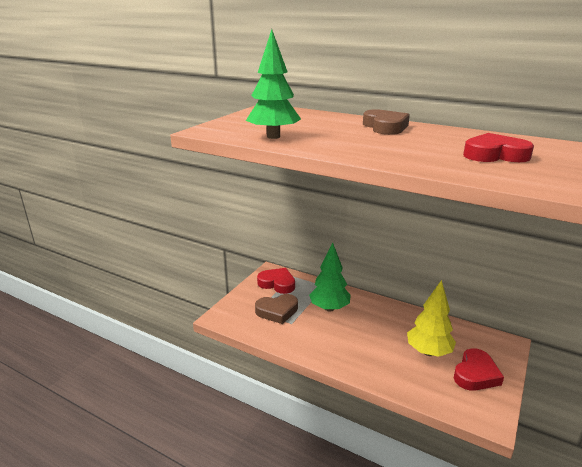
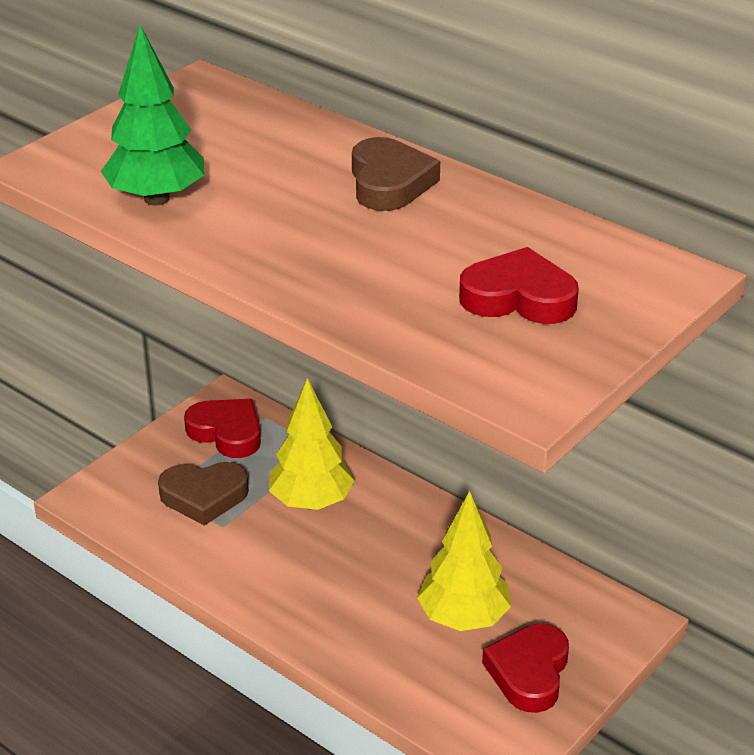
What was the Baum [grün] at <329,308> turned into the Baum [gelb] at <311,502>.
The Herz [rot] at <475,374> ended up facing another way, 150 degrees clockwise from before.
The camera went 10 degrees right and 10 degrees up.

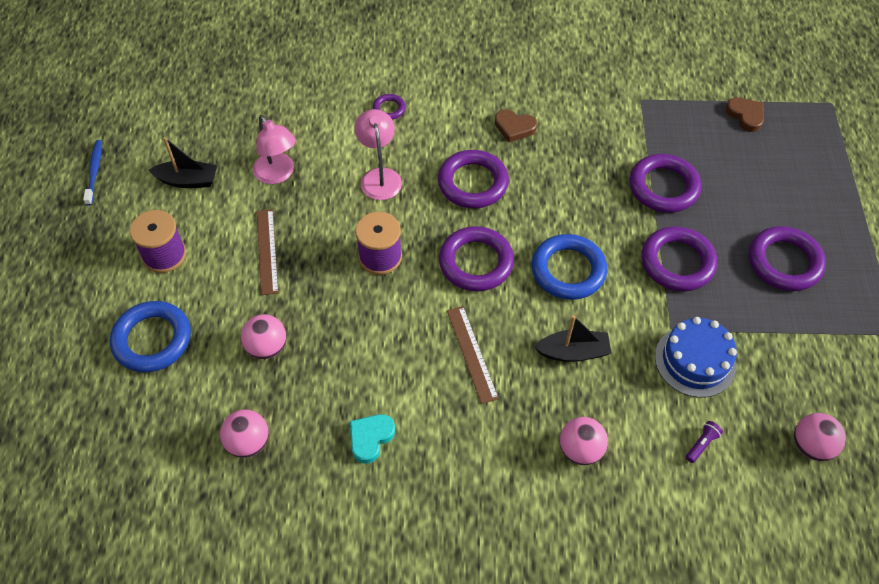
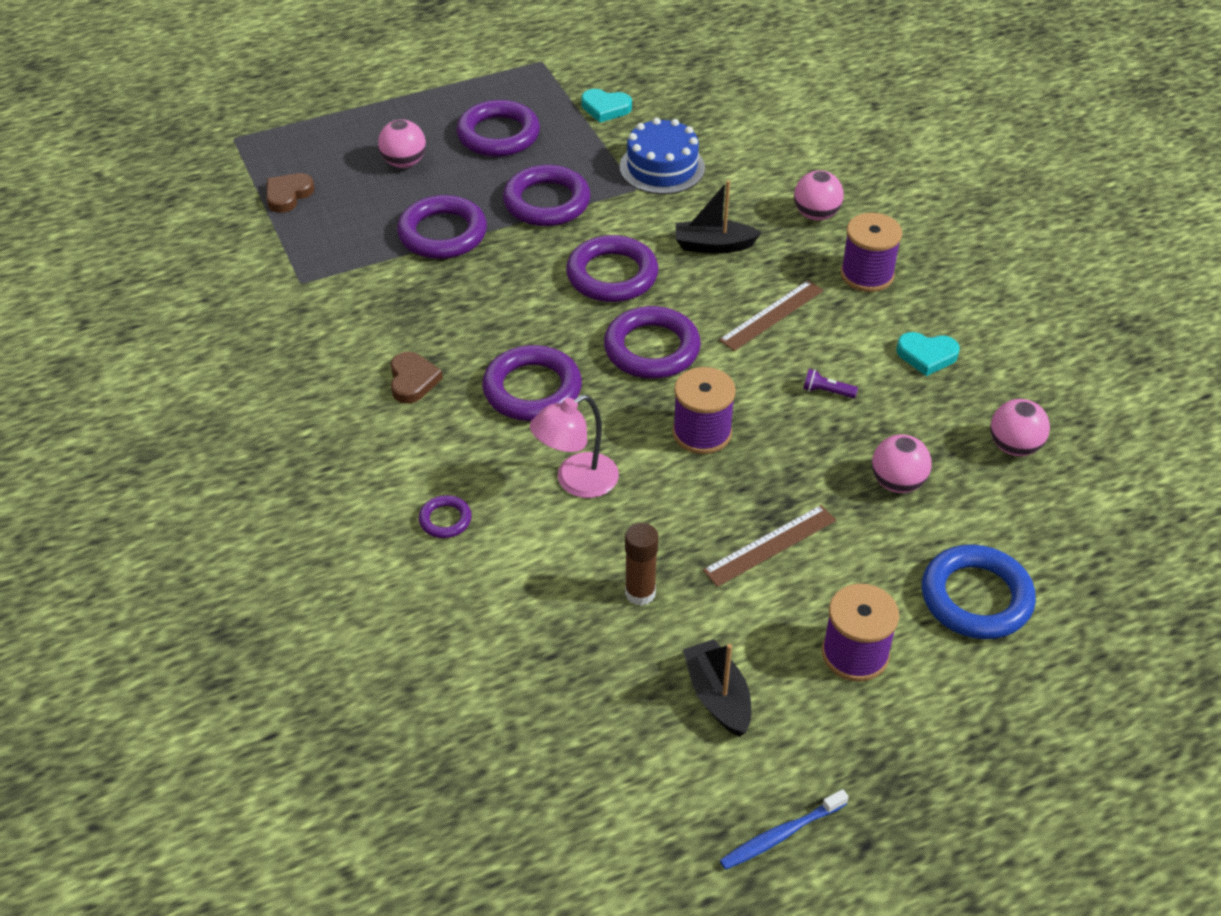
Where the Lampe [rosa] stood at <278,174>, the Klebestift [braun] came to stand at <640,593>.
What was the Ring [blau] at <568,270> turned into the Ring [lila] at <612,275>.
The Boot [schwarz] at <573,352> ended up facing another way, 60 degrees counterclockwise from before.
The Taschenlampe [lila] ended up elsewhere, having gone from <702,444> to <826,391>.
The Ball [rosa] ended up elsewhere, having gone from <811,446> to <404,163>.
The second view gained the Herz [türkis] at <605,108>.
The second view gained the Garnrolle [lila] at <867,275>.
The camera went 115 degrees left and 10 degrees down.

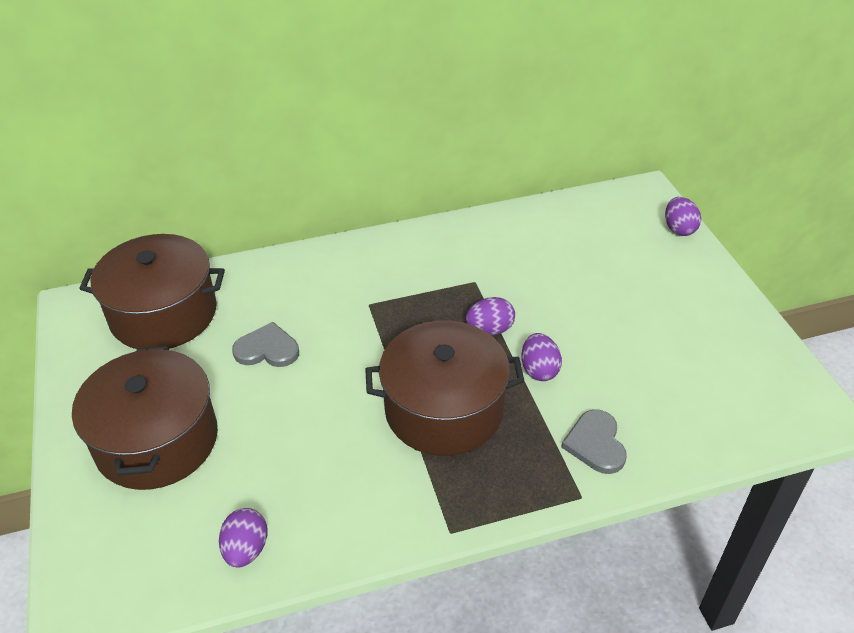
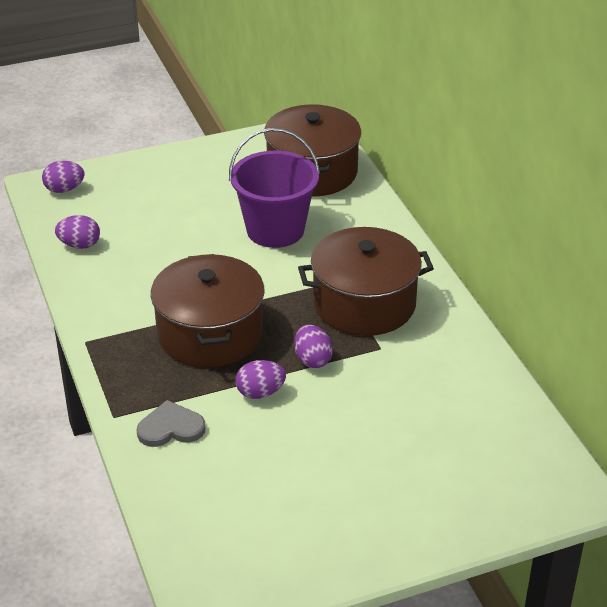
The Kochtopf [braun] ended up elsewhere, having gone from <157,440> to <364,304>.
Where the Herz [grau] stood at <267,349>, the Eimer [lila] came to stand at <275,230>.
The Ei [lila] ended up elsewhere, having gone from <679,229> to <64,189>.
The camera went 85 degrees right and 5 degrees down.

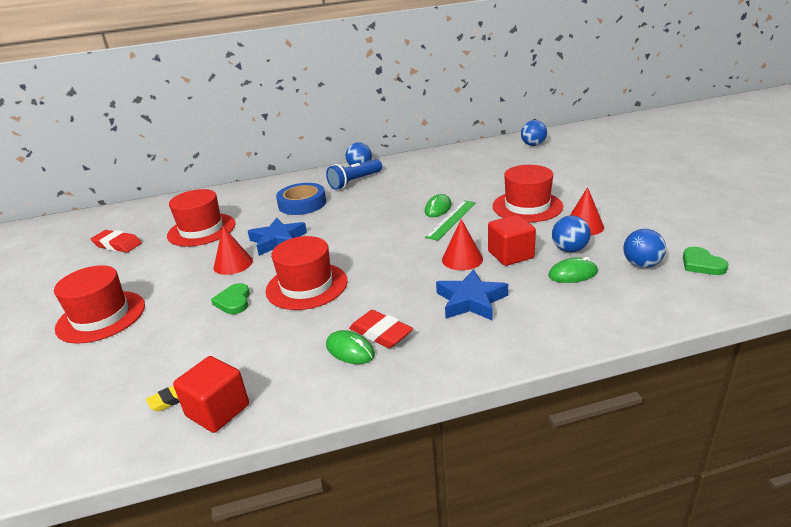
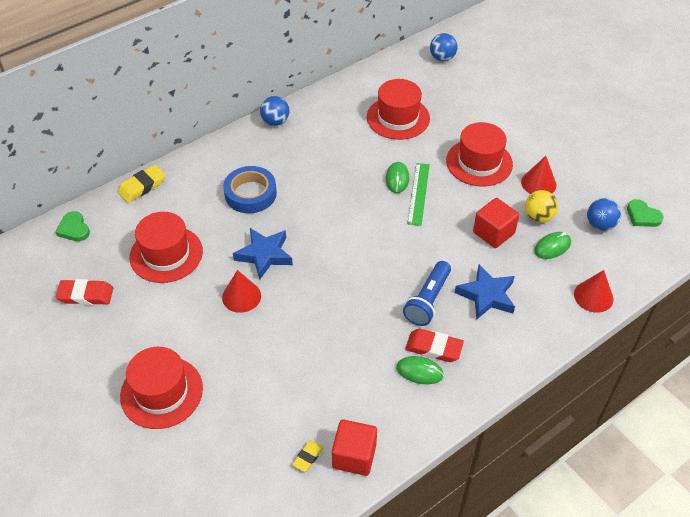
The Herz [grün] ended up elsewhere, having gone from <234,301> to <74,229>.
The Hut [rot] ended up elsewhere, having gone from <306,286> to <398,118>.
The Taschenlampe [blau] ended up elsewhere, having gone from <354,182> to <427,300>.
The Kegel [rot] ended up elsewhere, having gone from <462,259> to <593,296>.
What was the Ball [blau] at <569,249> turned into the Ball [gelb] at <538,217>.
The second view gained the Radiergummi [gelb] at <142,186>.
The camera went 25 degrees left and 20 degrees up.

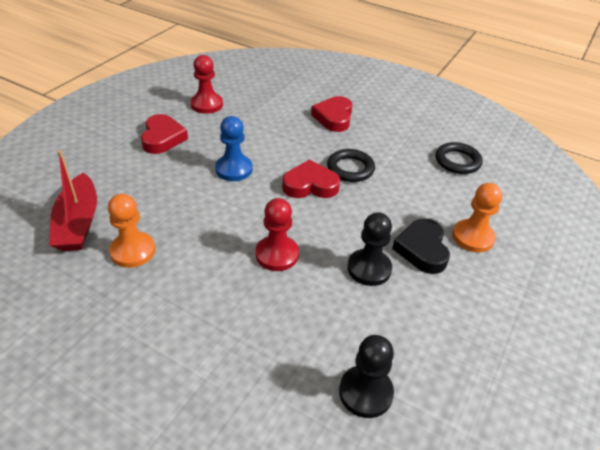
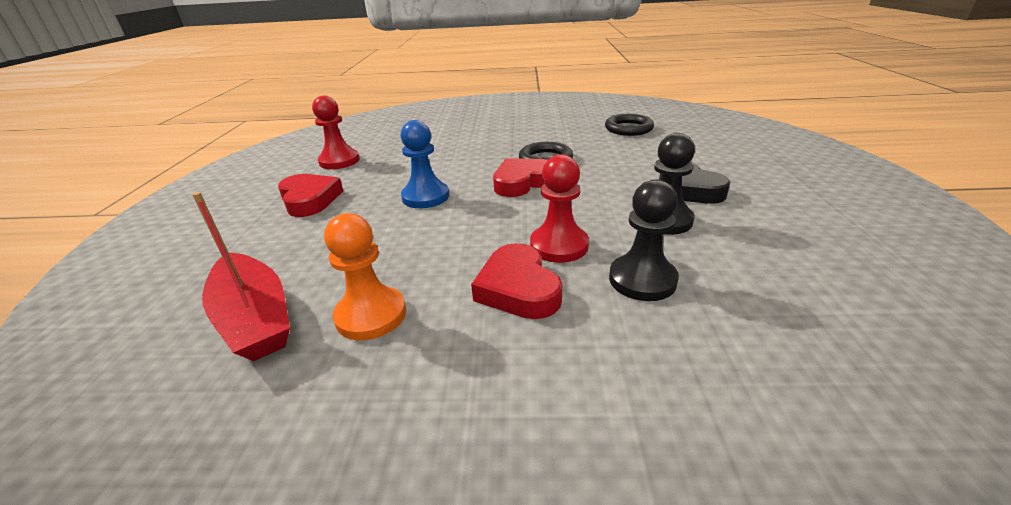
The Herz [rot] ended up elsewhere, having gone from <334,117> to <518,288>.
The Bauer [schwarz] ended up elsewhere, having gone from <365,392> to <642,280>.
The second view lost the Bauer [orange] at <473,237>.
The camera went 25 degrees left and 10 degrees down.

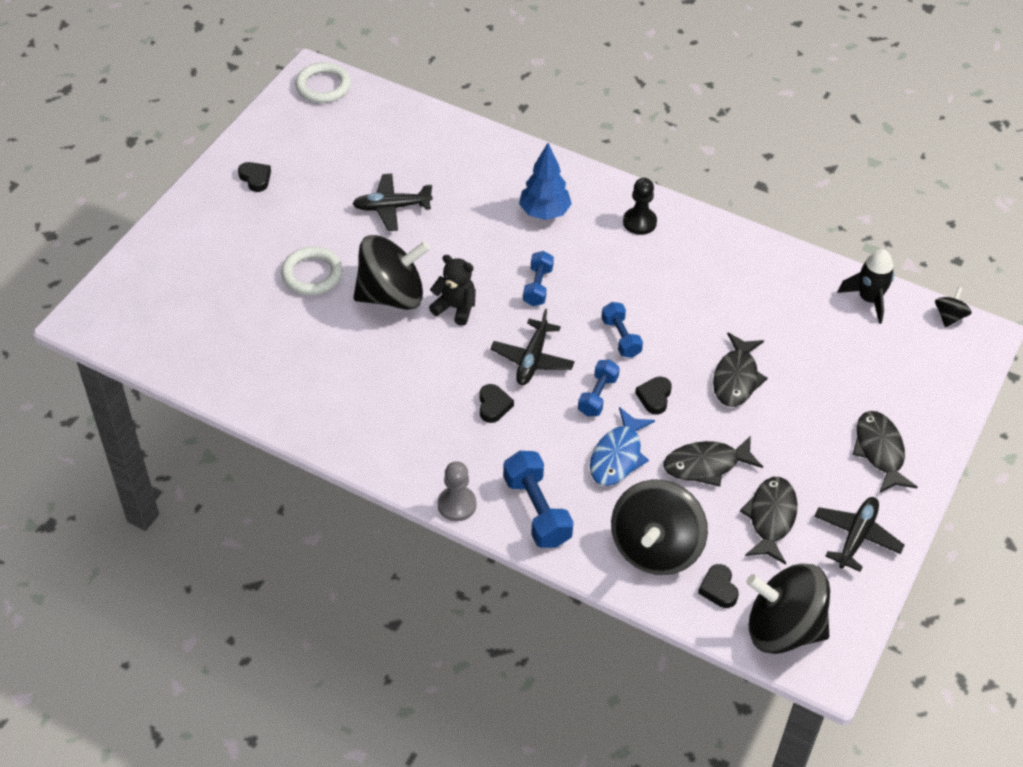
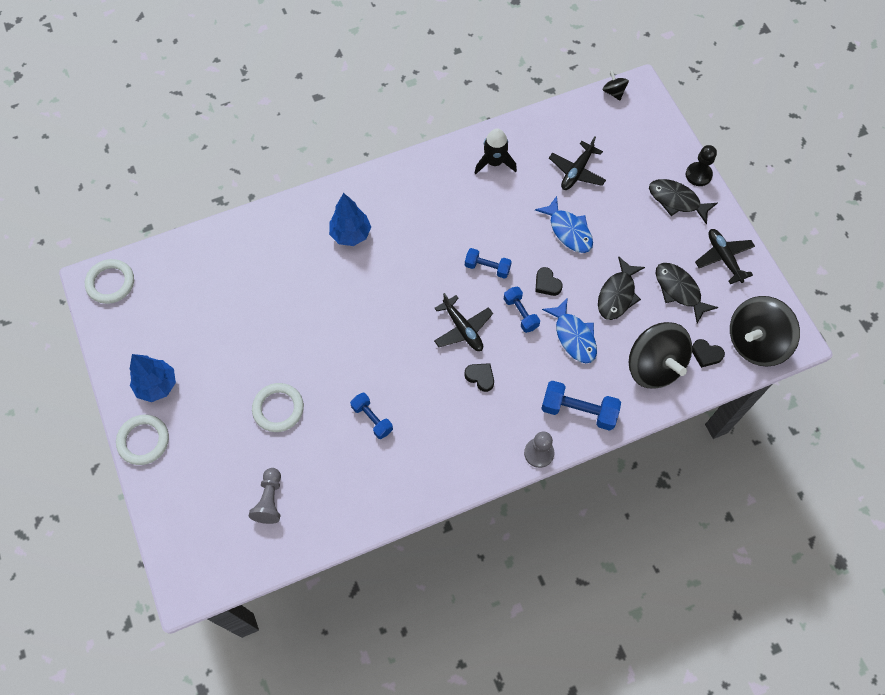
Where the Herz [schwarz] stood at <255,178>, the Baum [blau] came to stand at <157,385>.
The Flugzeug [schwarz] ended up elsewhere, having gone from <391,207> to <576,171>.
The second view lost the Kreisel [schwarz] at <392,295>.
The second view lost the Teddybär [schwarz] at <455,308>.
The Hantel [blau] ended up elsewhere, having gone from <538,286> to <372,419>.
The Bauer [schwarz] ended up elsewhere, having gone from <639,222> to <698,175>.
What was the Fisch [schwarz] at <736,378> turned into the Fisch [blau] at <568,230>.
The Rakete [schwarz] ended up elsewhere, having gone from <869,299> to <494,162>.
The second view gained the Ring [weiß] at <143,441>.
The second view gained the Bauer [grau] at <270,500>.
The camera went 50 degrees left and 15 degrees up.

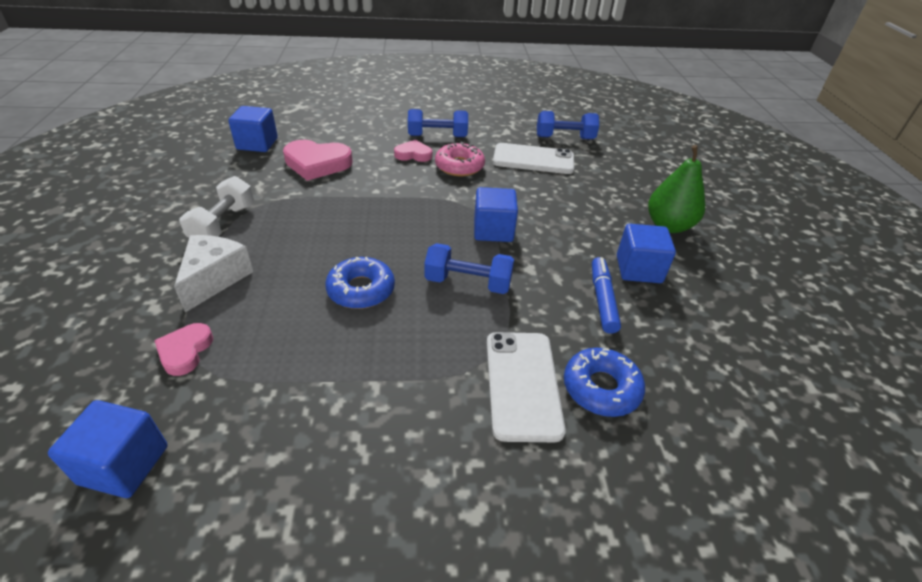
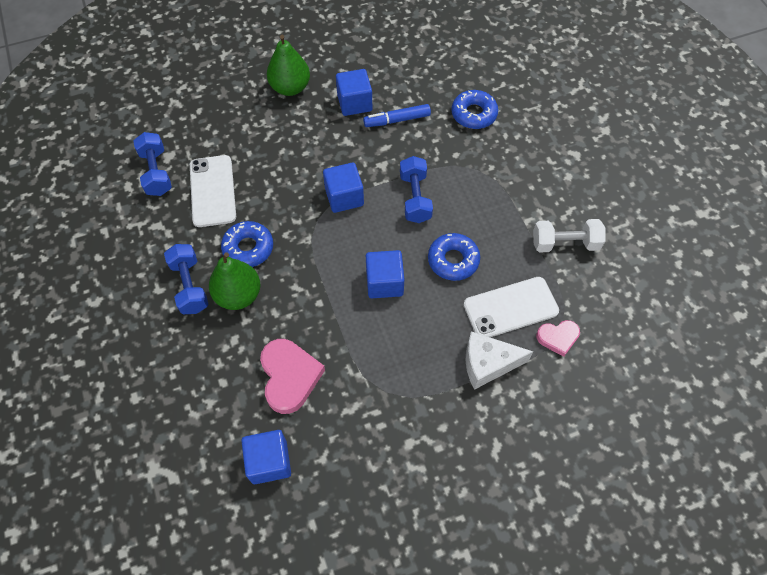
The Kubus [blau] ended up elsewhere, having gone from <124,465> to <384,282>.
The Hantel [weiß] ended up elsewhere, having gone from <223,224> to <565,243>.
Where the Herz [rosa] stood at <413,154>, the Birne [grün] came to stand at <238,295>.
What was the Donut [rosa] at <459,166> turned into the Donut [blau] at <248,248>.
The Handy [weiß] ended up elsewhere, having gone from <522,384> to <510,308>.
The camera went 105 degrees left and 20 degrees up.

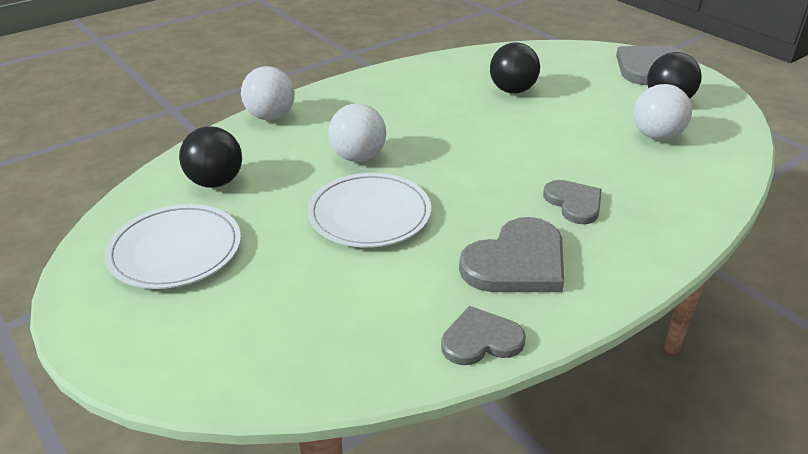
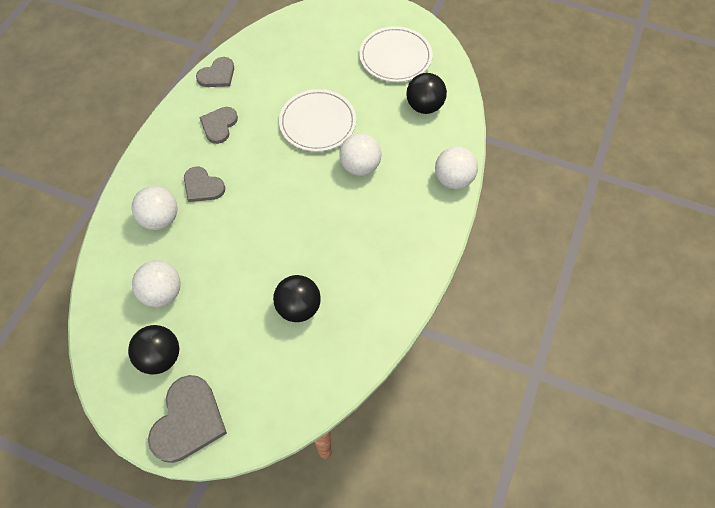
The size of the Herz [grau] at <517,262> changed by a factor of 0.63.
The second view gained the Ball [weiß] at <160,219>.
The camera went 150 degrees right and 25 degrees up.

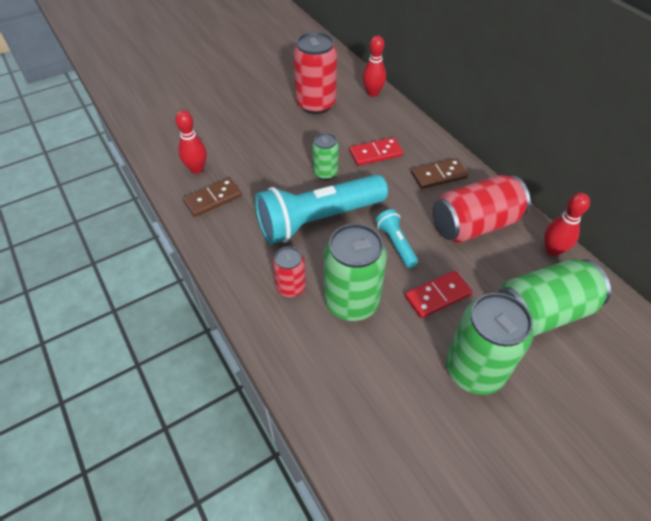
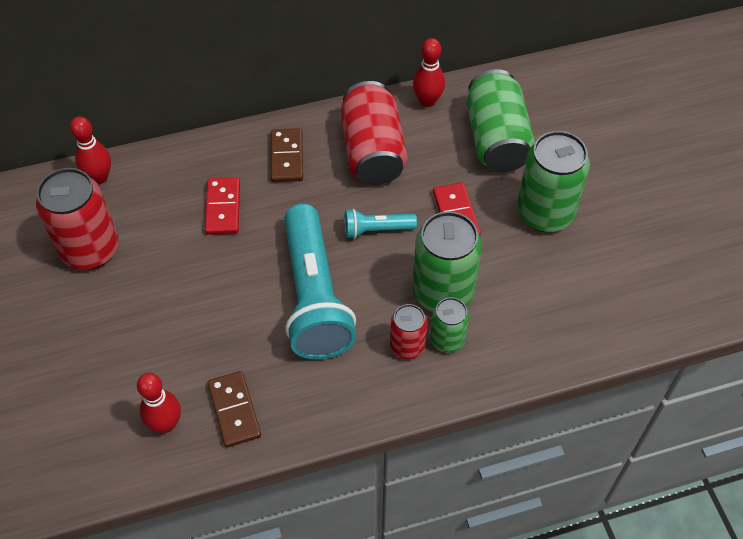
The Dose [grün] ended up elsewhere, having gone from <325,173> to <447,339>.
The camera went 75 degrees left and 5 degrees up.

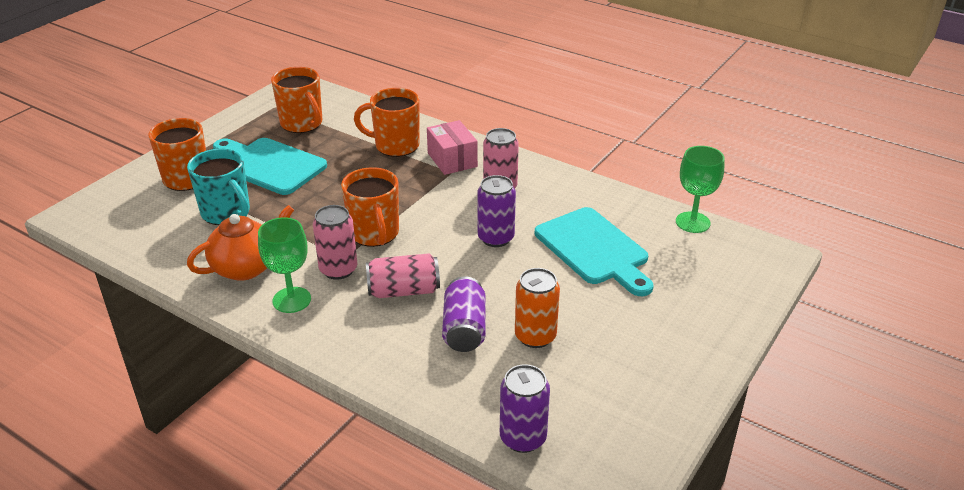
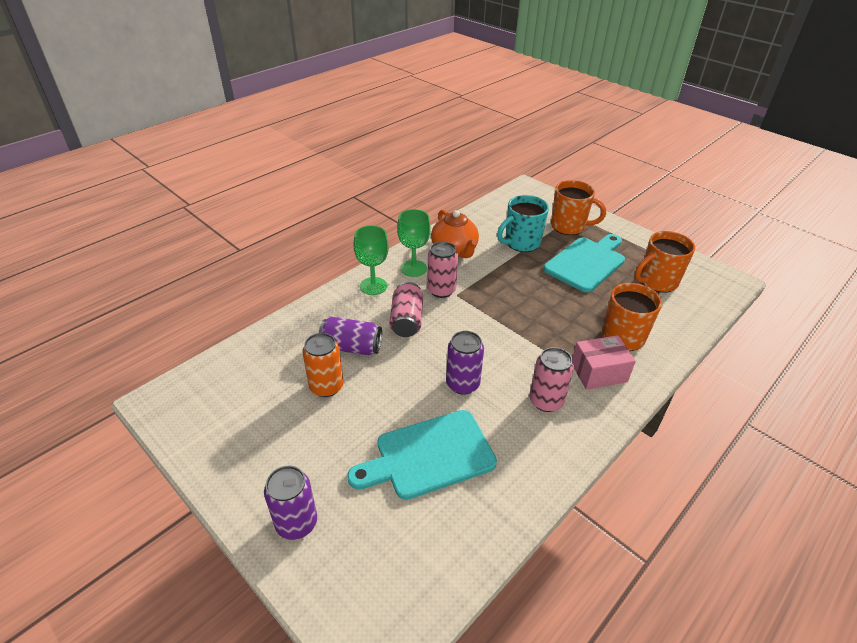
The second view lost the Tasse [orange] at <374,234>.
The Dose [lila] ended up elsewhere, having gone from <523,438> to <296,523>.
The Kelch [grün] ended up elsewhere, having gone from <692,222> to <373,286>.
The camera went 100 degrees right and 5 degrees up.

